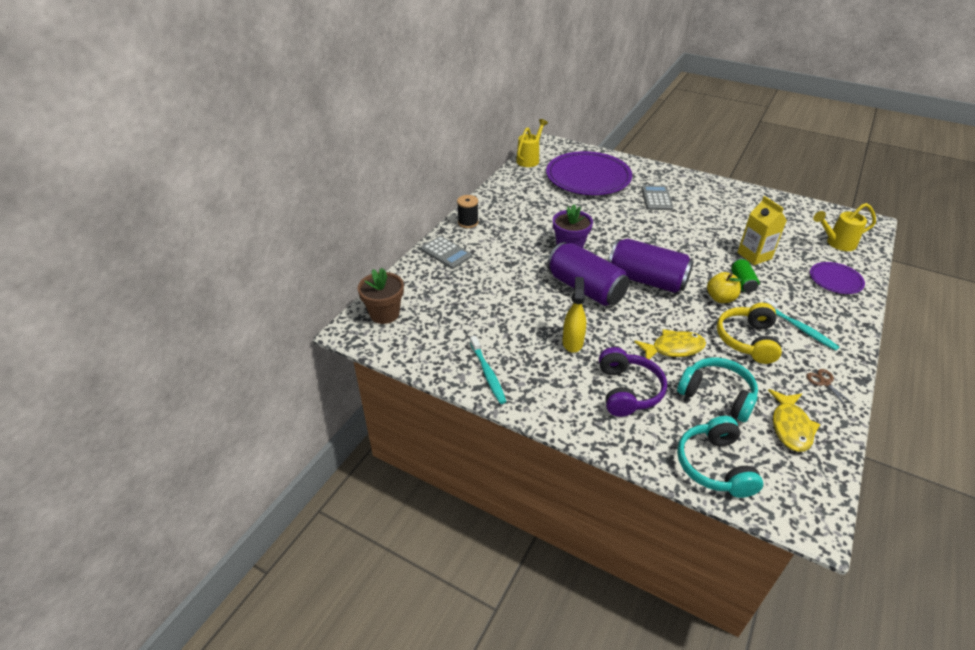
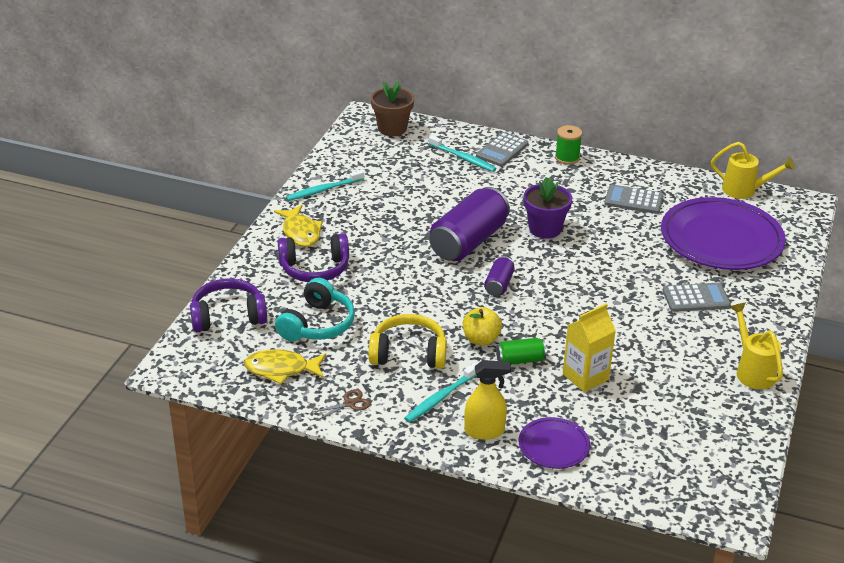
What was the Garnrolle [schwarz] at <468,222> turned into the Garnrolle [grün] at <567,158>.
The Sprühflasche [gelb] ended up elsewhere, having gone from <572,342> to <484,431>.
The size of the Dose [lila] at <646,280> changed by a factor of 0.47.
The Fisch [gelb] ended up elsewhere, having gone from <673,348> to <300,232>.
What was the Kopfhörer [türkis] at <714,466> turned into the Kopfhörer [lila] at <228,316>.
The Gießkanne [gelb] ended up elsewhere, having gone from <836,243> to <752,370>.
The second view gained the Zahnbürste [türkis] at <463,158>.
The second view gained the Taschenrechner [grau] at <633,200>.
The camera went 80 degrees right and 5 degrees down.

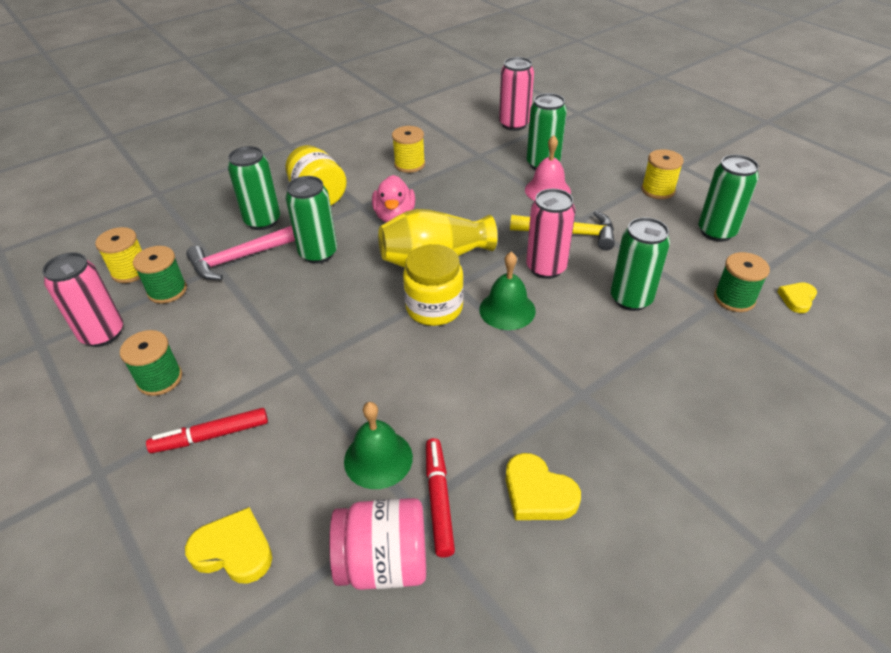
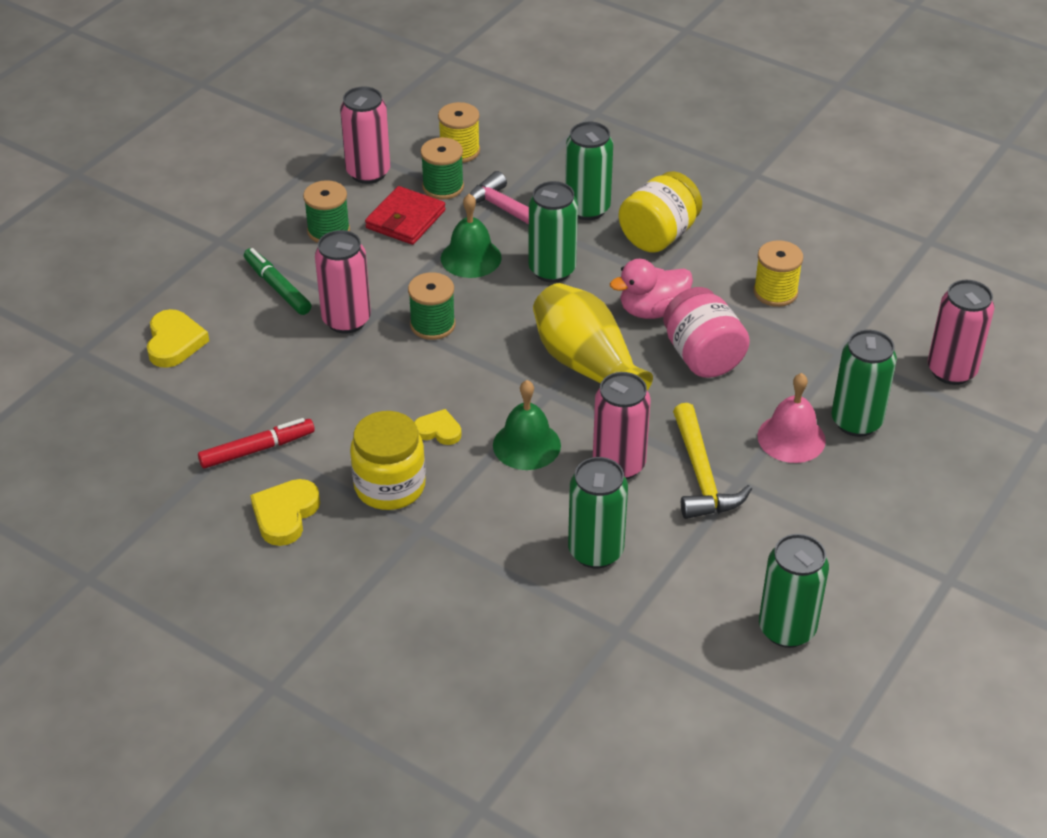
What was the Filzstift [rot] at <211,436> turned into the Filzstift [grün] at <277,287>.
The Einmachglas [rosa] ended up elsewhere, having gone from <384,562> to <702,356>.
The Glocke [grün] ended up elsewhere, having gone from <378,459> to <471,258>.
The Einmachglas [gelb] ended up elsewhere, having gone from <434,308> to <390,486>.
The second view lost the Garnrolle [gelb] at <658,190>.
The Garnrolle [grün] ended up elsewhere, having gone from <734,299> to <432,325>.
The Herz [gelb] ended up elsewhere, having gone from <797,299> to <438,430>.
The second view gained the Dose [rosa] at <346,320>.
The second view gained the Geldbörse [rot] at <405,219>.
The camera went 70 degrees right and 0 degrees up.

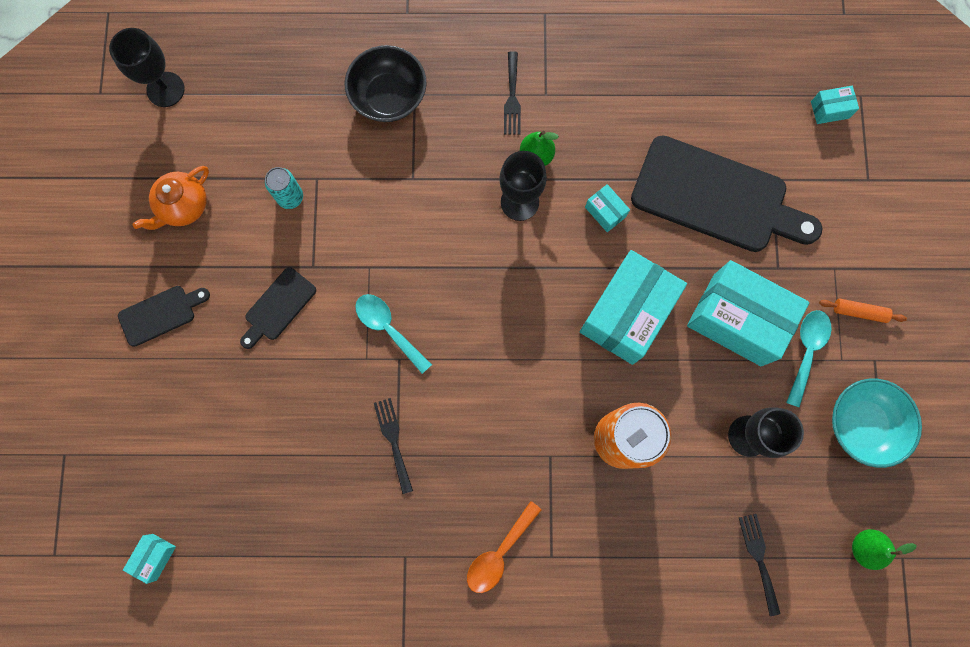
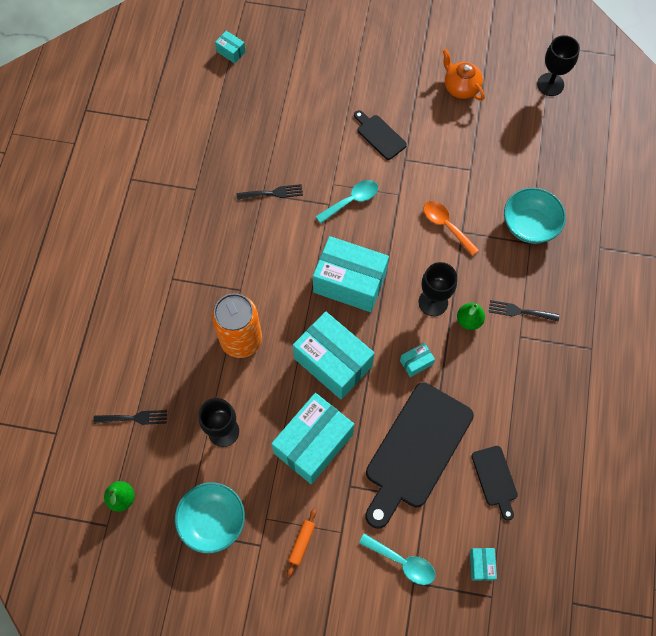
The Schneidebrett [schwarz] ended up elsewhere, having gone from <161,314> to <495,479>.
The second view lost the Dose [türkis] at <290,197>.
What was the Schüssel [schwarz] at <389,97> turned into the Schüssel [türkis] at <529,225>.
The Löffel [orange] ended up elsewhere, having gone from <499,552> to <446,226>.
The Löffel [türkis] ended up elsewhere, having gone from <806,351> to <402,562>.
The second view gained the Schachtel [türkis] at <350,282>.
The camera went 100 degrees right and 10 degrees down.

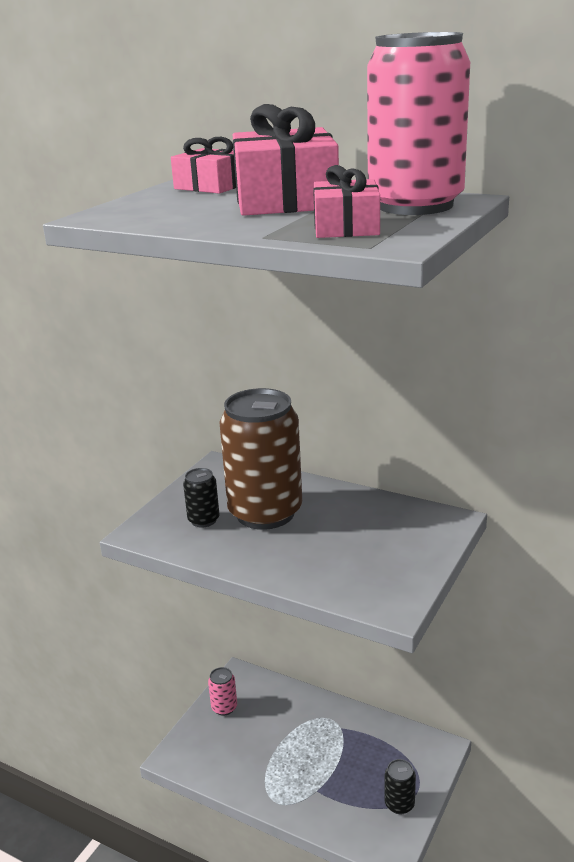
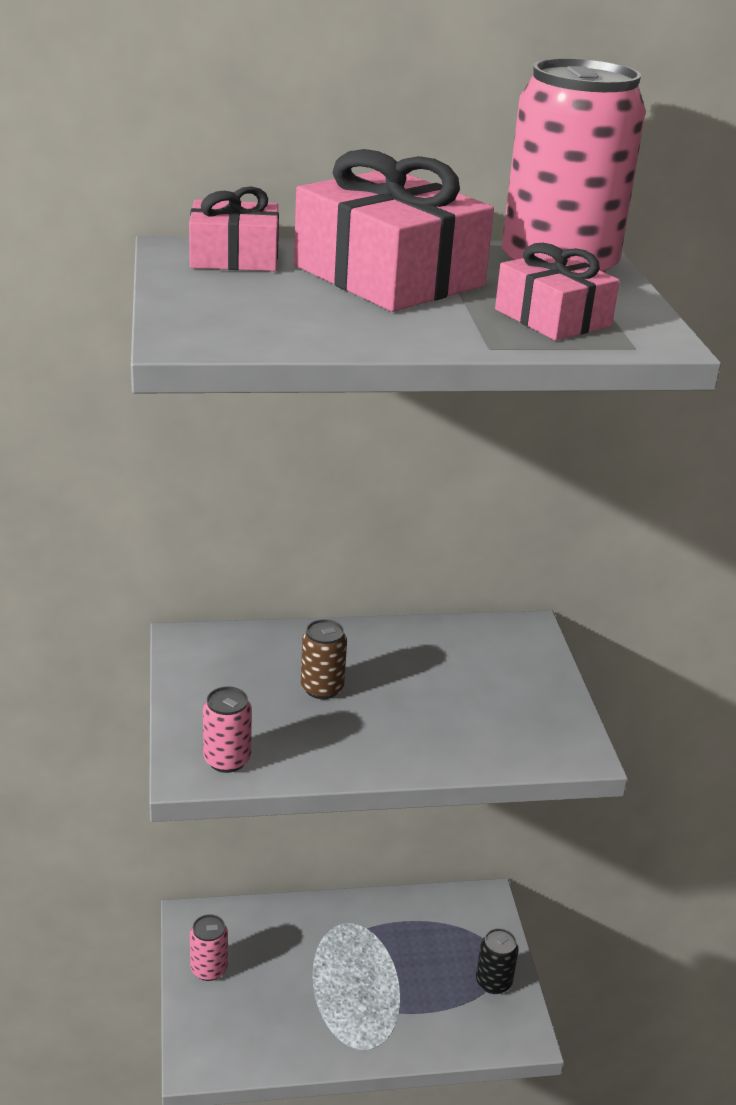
The second view lost the Dose [schwarz] at <203,520>.
The size of the Dose [braun] at <265,513> changed by a factor of 0.43.
The second view gained the Dose [rosa] at <227,760>.
The camera went 40 degrees left and 5 degrees up.

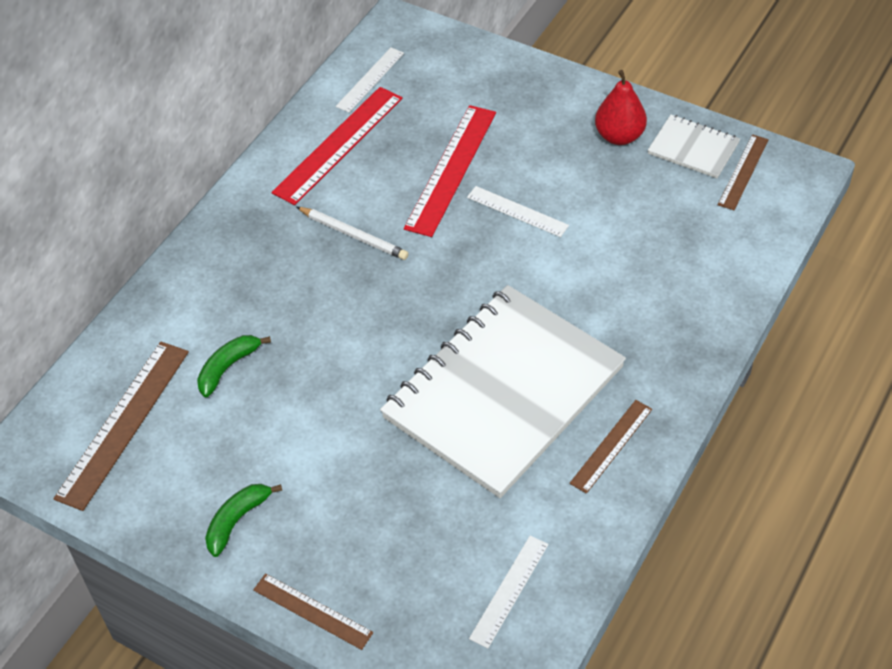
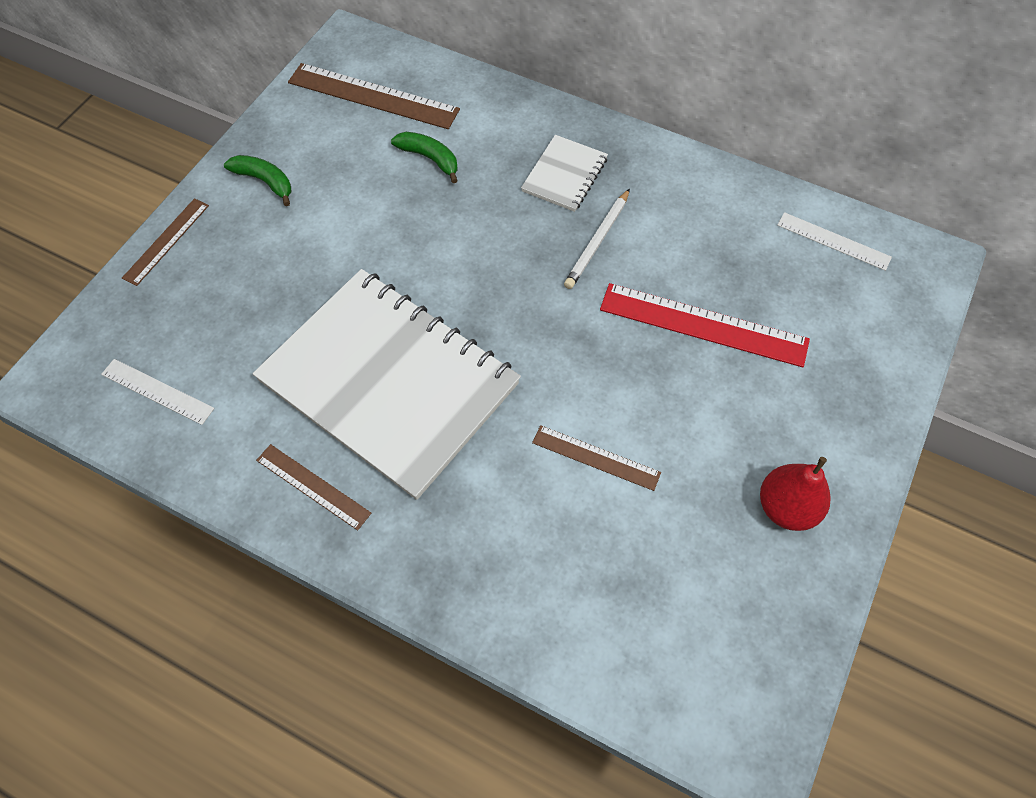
The second view lost the Lineal [rot] at <339,145>.
The second view lost the Lineal [weiß] at <517,211>.
The Notizbuch [weiß] ended up elsewhere, having gone from <693,148> to <564,175>.
The Lineal [braun] ended up elsewhere, having gone from <743,172> to <596,457>.
The camera went 85 degrees right and 10 degrees up.

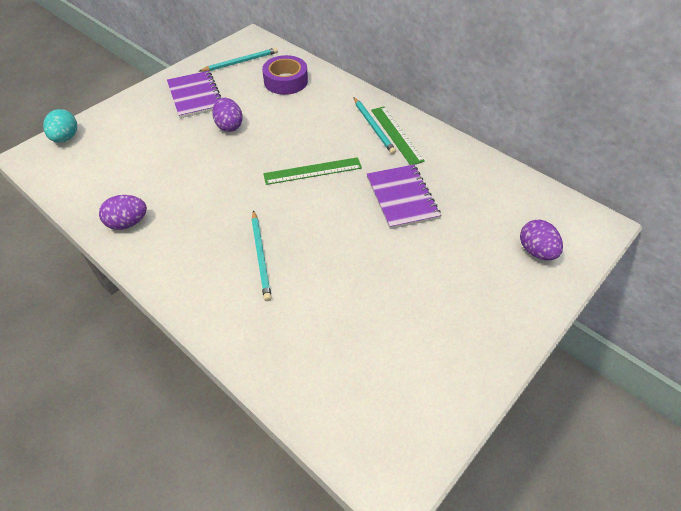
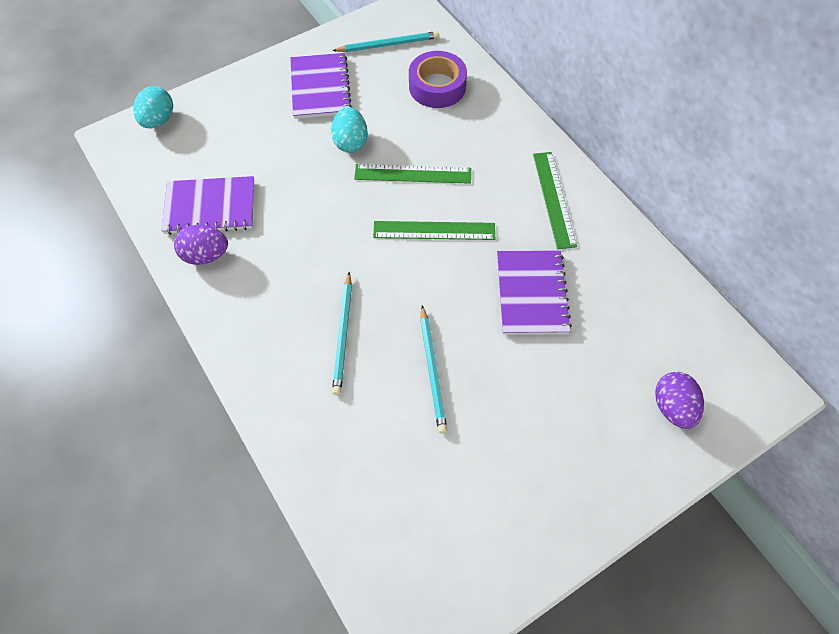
What was the Ei [lila] at <229,126> turned into the Ei [türkis] at <350,142>.
The Bleistift [türkis] ended up elsewhere, having gone from <373,127> to <432,371>.
The second view gained the Notizbuch [lila] at <210,207>.
The second view gained the Lineal [grün] at <413,174>.
The camera went 15 degrees right and 10 degrees up.

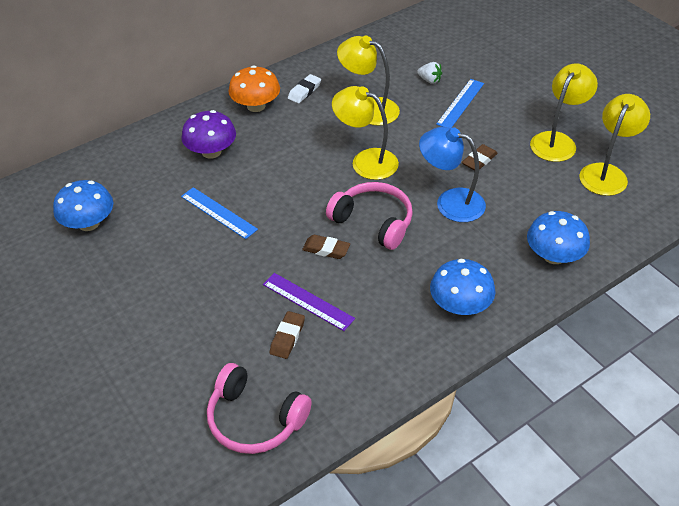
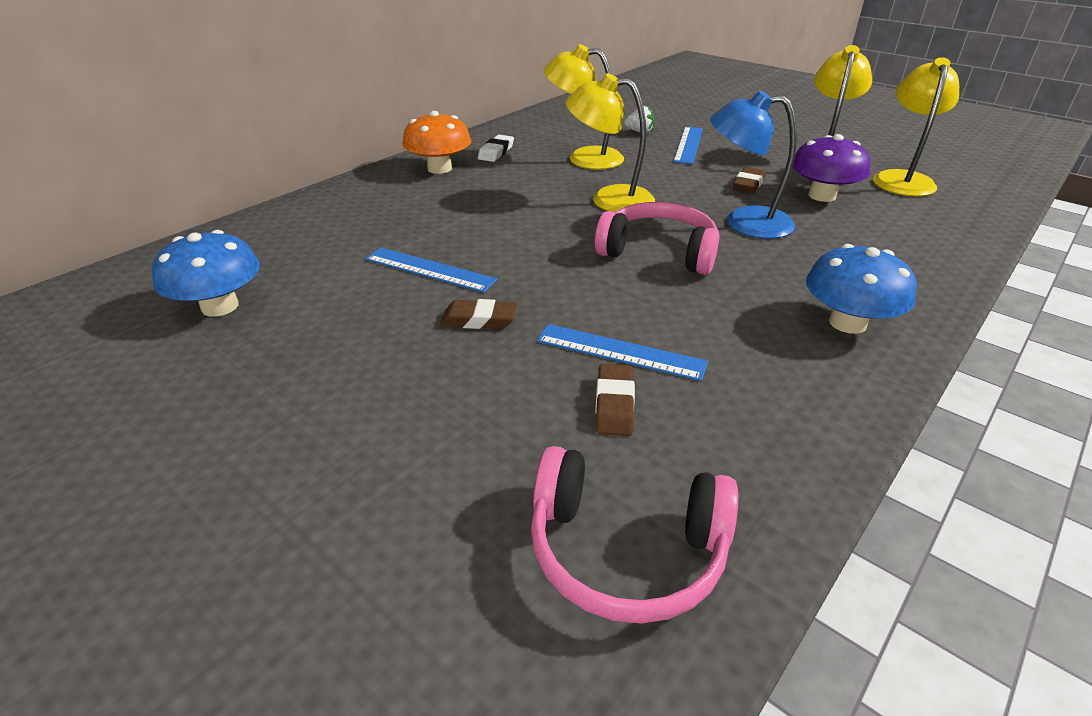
The Pilz [lila] ended up elsewhere, having gone from <211,152> to <822,196>.
What was the Lineal [lila] at <308,301> turned into the Lineal [blau] at <620,352>.
The Radiergummi [braun] ended up elsewhere, having gone from <326,249> to <479,320>.
The second view lost the Pilz [blau] at <554,256>.
The camera went 15 degrees left and 10 degrees down.

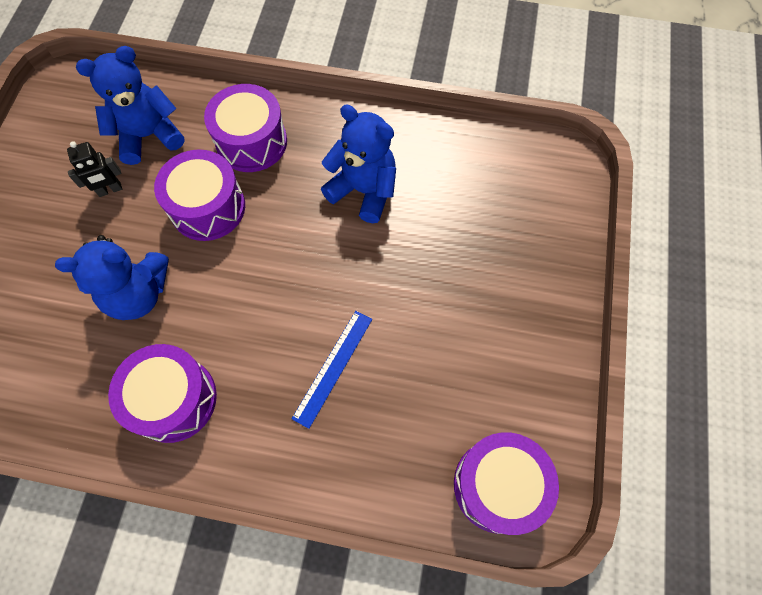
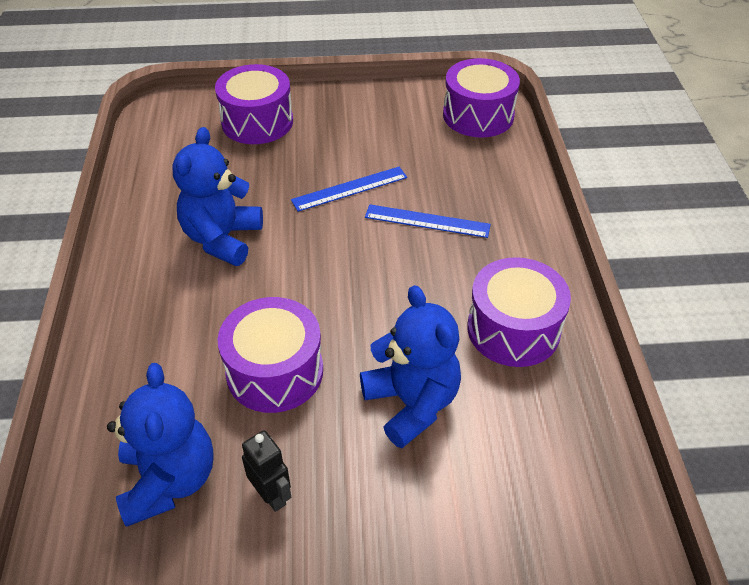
The Teddybär [blau] at <149,136> ended up facing another way, 150 degrees counterclockwise from before.
The Trommel [lila] ended up elsewhere, having gone from <251,142> to <257,122>.
The second view gained the Lineal [blau] at <349,189>.
The camera went 105 degrees left and 20 degrees down.

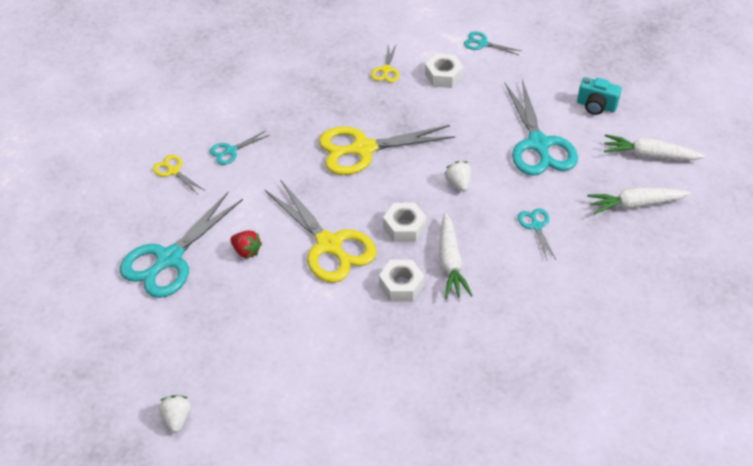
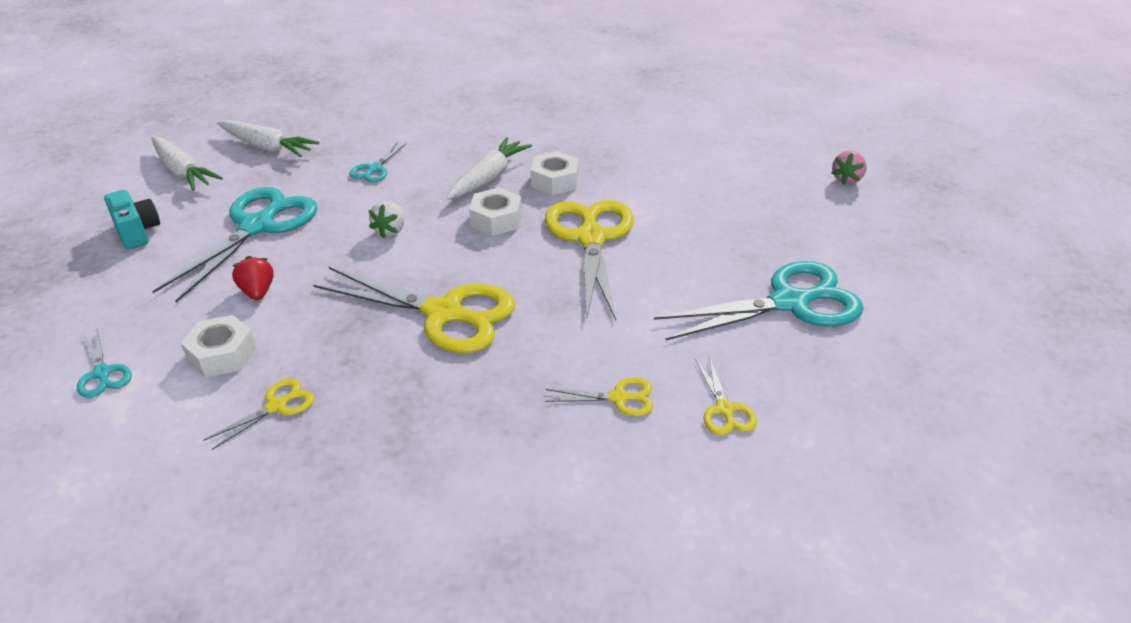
What was the Erdbeere [weiß] at <177,419> turned into the Erdbeere [rosa] at <847,179>.
What was the Schere [türkis] at <231,151> turned into the Schere [gelb] at <619,398>.
The Erdbeere [rot] ended up elsewhere, having gone from <246,251> to <258,292>.
The camera went 145 degrees left and 10 degrees down.

